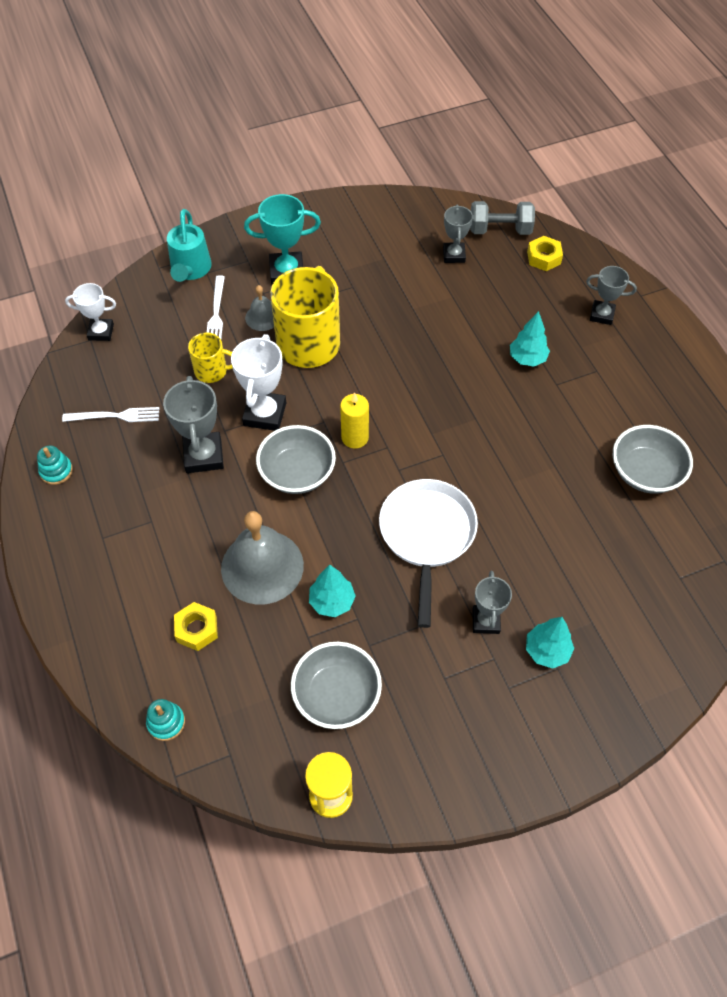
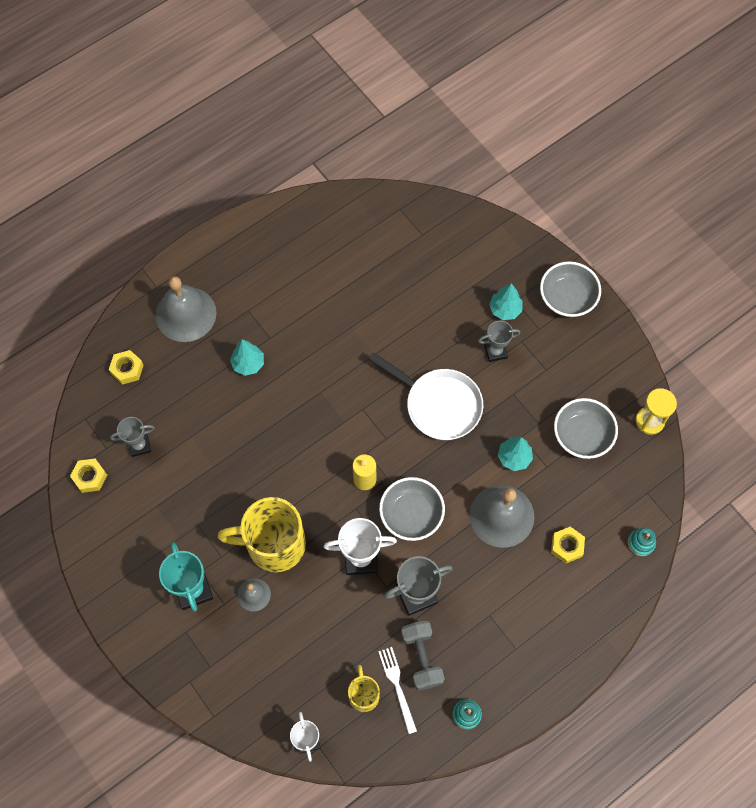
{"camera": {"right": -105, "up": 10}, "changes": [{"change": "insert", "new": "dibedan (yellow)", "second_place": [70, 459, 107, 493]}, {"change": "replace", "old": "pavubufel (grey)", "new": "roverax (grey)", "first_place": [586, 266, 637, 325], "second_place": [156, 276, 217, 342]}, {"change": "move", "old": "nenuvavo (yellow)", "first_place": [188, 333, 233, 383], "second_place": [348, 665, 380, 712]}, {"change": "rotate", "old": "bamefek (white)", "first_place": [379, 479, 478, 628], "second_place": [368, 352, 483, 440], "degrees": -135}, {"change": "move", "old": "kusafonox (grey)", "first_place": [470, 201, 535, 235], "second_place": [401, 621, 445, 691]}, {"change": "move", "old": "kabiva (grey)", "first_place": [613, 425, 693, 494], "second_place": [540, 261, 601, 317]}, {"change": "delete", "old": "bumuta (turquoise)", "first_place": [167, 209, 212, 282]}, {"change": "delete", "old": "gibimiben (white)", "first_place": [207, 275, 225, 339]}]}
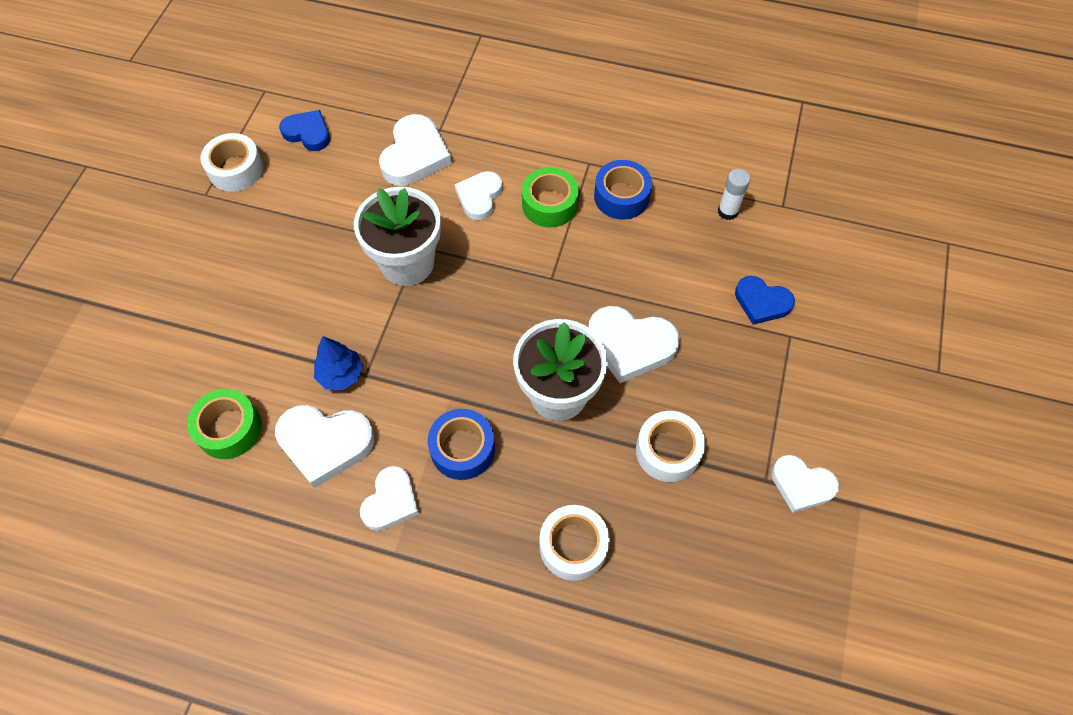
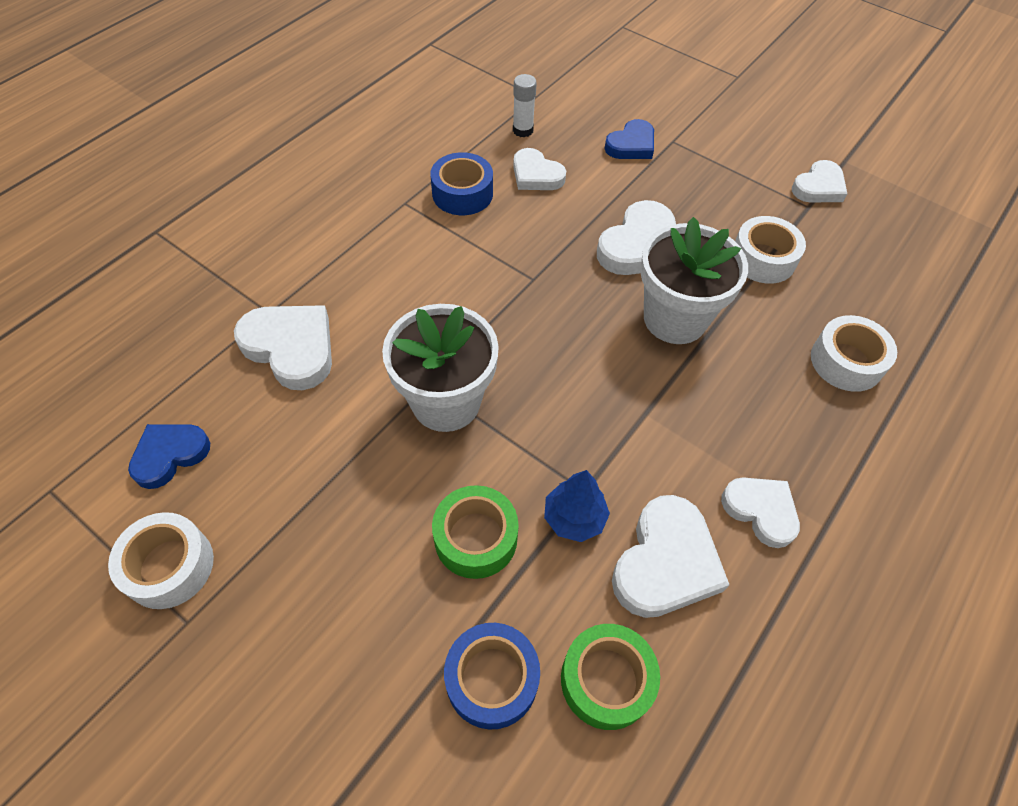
{"camera": {"right": -70, "up": -5}, "changes": [{"change": "move", "old": "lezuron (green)", "first_place": [522, 167, 579, 227], "second_place": [432, 485, 519, 579]}, {"change": "move", "old": "lezuron (blue)", "first_place": [428, 409, 495, 480], "second_place": [444, 623, 540, 730]}, {"change": "move", "old": "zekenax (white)", "first_place": [455, 171, 502, 220], "second_place": [513, 148, 566, 190]}]}
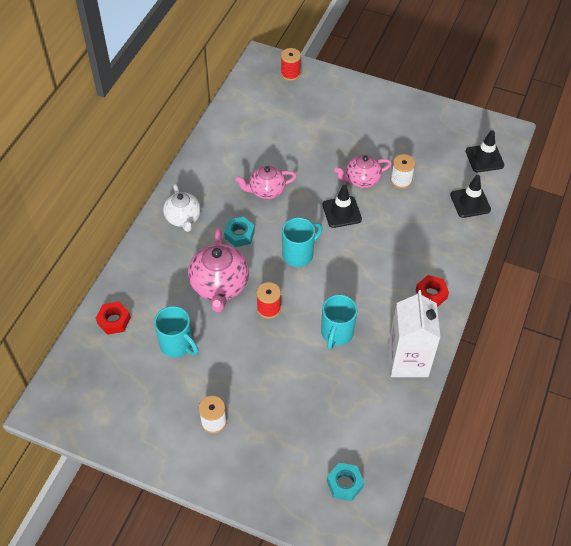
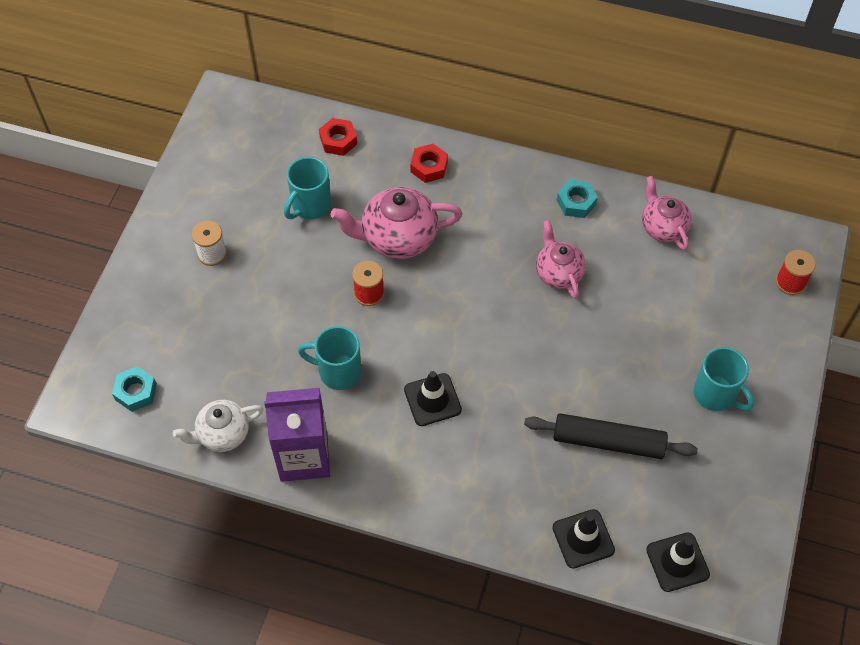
{"camera": {"right": 85, "up": 5}, "changes": [{"change": "move", "old": "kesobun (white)", "first_place": [163, 184, 201, 232], "second_place": [173, 400, 264, 452]}, {"change": "recolor", "old": "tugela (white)", "new": "tugela (purple)", "first_place": [388, 290, 440, 377], "second_place": [264, 388, 330, 482]}, {"change": "move", "old": "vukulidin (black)", "first_place": [322, 185, 362, 228], "second_place": [404, 371, 462, 426]}, {"change": "move", "old": "dibedan (red)", "first_place": [415, 275, 449, 307], "second_place": [410, 144, 448, 183]}, {"change": "replace", "old": "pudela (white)", "new": "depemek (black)", "first_place": [391, 154, 415, 189], "second_place": [524, 413, 698, 459]}, {"change": "move", "old": "dibedan (turquoise)", "first_place": [224, 216, 255, 247], "second_place": [557, 179, 598, 218]}, {"change": "move", "old": "kesobun (pink)", "first_place": [334, 155, 392, 188], "second_place": [642, 176, 692, 251]}, {"change": "move", "old": "nenuvavo (turquoise)", "first_place": [282, 217, 323, 267], "second_place": [693, 347, 755, 411]}]}
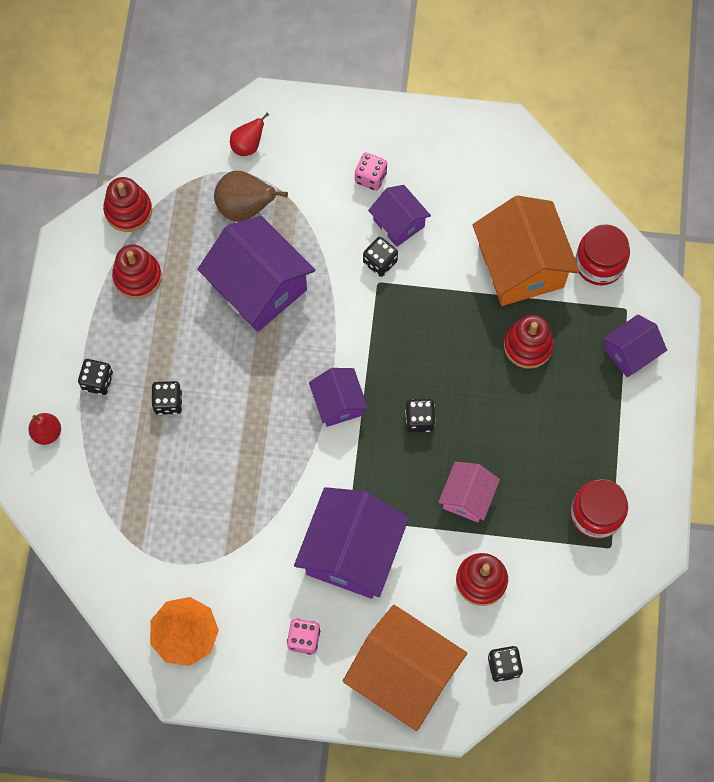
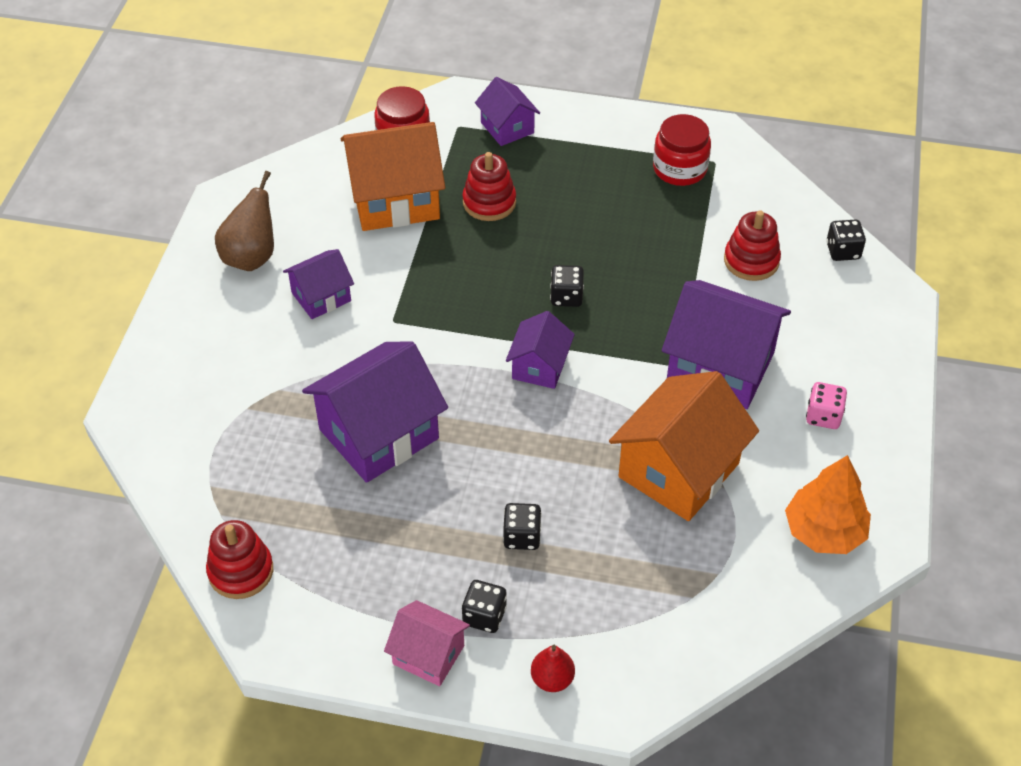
{"camera": {"right": -85, "up": -20}, "changes": [{"change": "move", "old": "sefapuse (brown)", "first_place": [214, 171, 288, 222], "second_place": [215, 171, 274, 271]}, {"change": "move", "old": "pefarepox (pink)", "first_place": [438, 462, 500, 522], "second_place": [384, 600, 470, 686]}, {"change": "rotate", "old": "pefarepox (purple)", "first_place": [309, 368, 368, 427], "second_place": [506, 311, 575, 389], "degrees": -60}, {"change": "move", "old": "pefarepox (orange)", "first_place": [343, 605, 467, 731], "second_place": [609, 371, 759, 521]}, {"change": "delete", "old": "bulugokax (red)", "first_place": [112, 244, 162, 299]}, {"change": "delete", "old": "sefapuse (red)", "first_place": [230, 113, 269, 156]}, {"change": "delete", "old": "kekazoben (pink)", "first_place": [355, 152, 387, 191]}, {"change": "delete", "old": "kekazoben (black)", "first_place": [363, 237, 398, 277]}]}
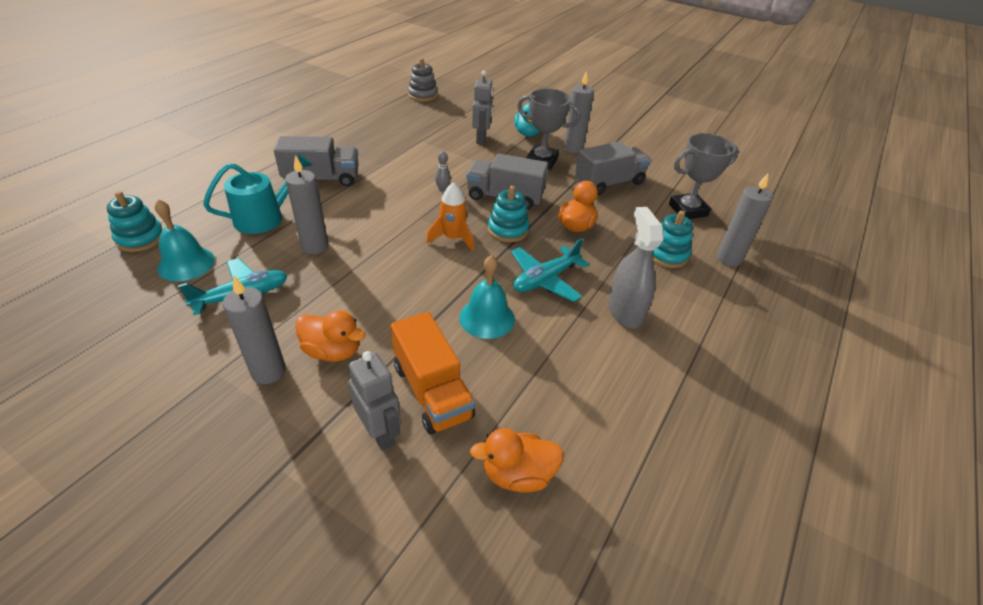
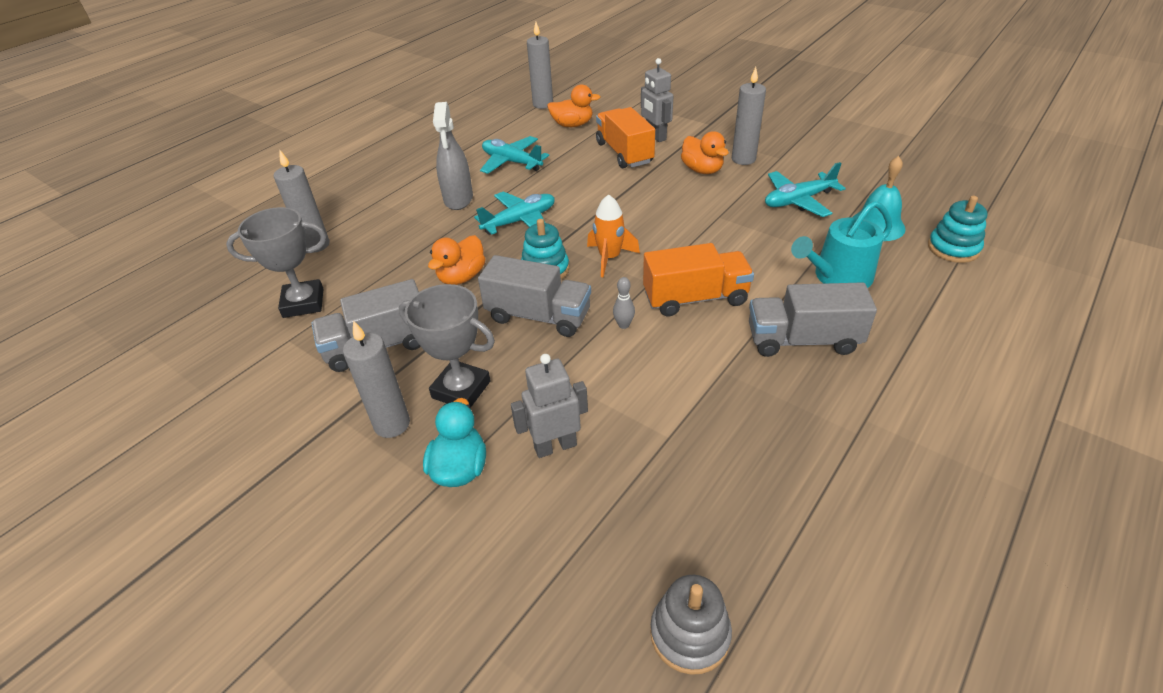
{"camera": {"right": -170, "up": 0}, "changes": [{"change": "insert", "new": "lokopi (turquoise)", "second_place": [480, 136, 549, 174]}, {"change": "rotate", "old": "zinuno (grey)", "first_place": [472, 71, 493, 144], "second_place": [511, 354, 588, 458], "degrees": 60}, {"change": "move", "old": "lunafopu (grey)", "first_place": [285, 155, 329, 254], "second_place": [527, 22, 553, 109]}, {"change": "insert", "new": "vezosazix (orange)", "second_place": [643, 243, 754, 316]}, {"change": "rotate", "old": "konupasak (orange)", "first_place": [295, 311, 365, 362], "second_place": [681, 131, 729, 174], "degrees": -150}, {"change": "delete", "old": "roverax (turquoise)", "first_place": [459, 255, 515, 339]}, {"change": "delete", "old": "bulugokax (turquoise)", "first_place": [652, 211, 693, 268]}]}
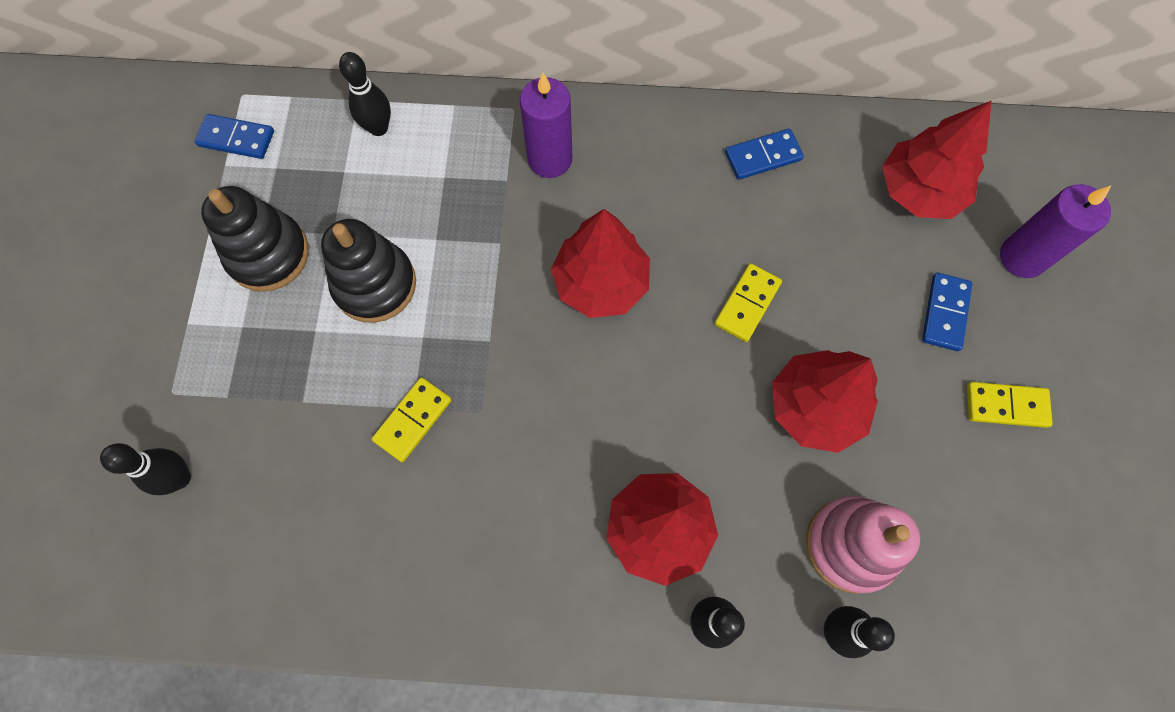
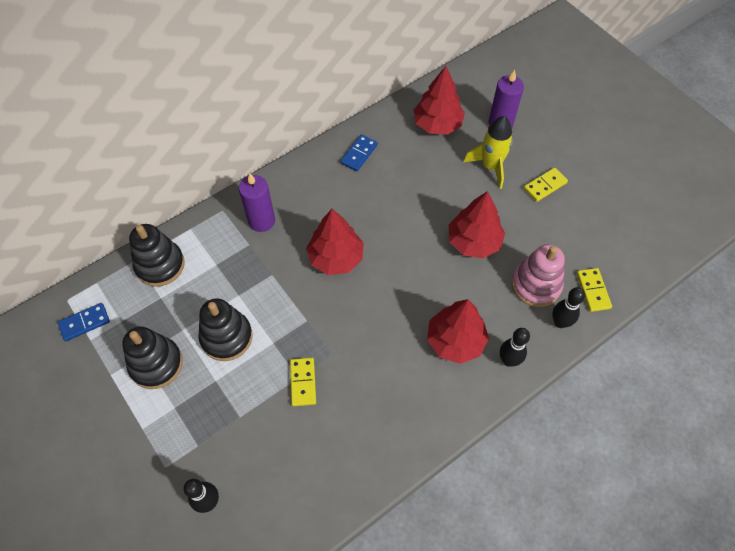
{"camera": {"right": -40, "up": -10}, "changes": [{"change": "replace", "old": "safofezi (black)", "new": "bulugokax (black)", "first_place": [339, 52, 391, 136], "second_place": [129, 224, 185, 287]}, {"change": "replace", "old": "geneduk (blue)", "new": "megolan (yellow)", "first_place": [922, 273, 973, 351], "second_place": [463, 116, 513, 189]}, {"change": "move", "old": "geneduk (yellow)", "first_place": [714, 263, 782, 342], "second_place": [577, 268, 612, 312]}]}
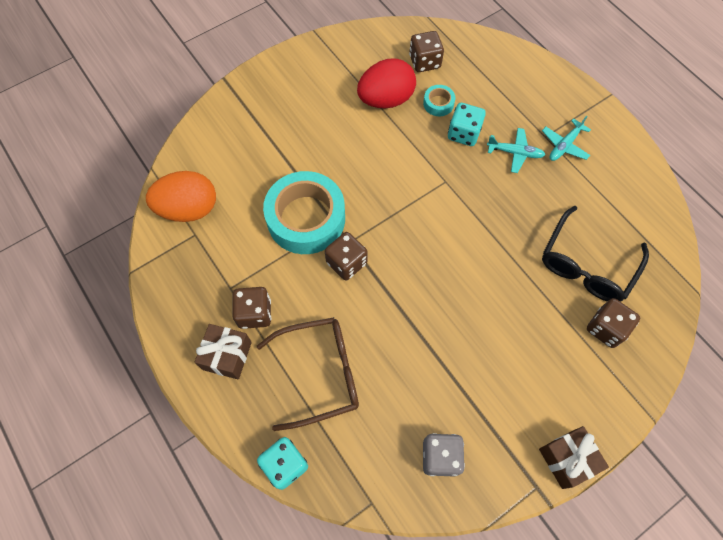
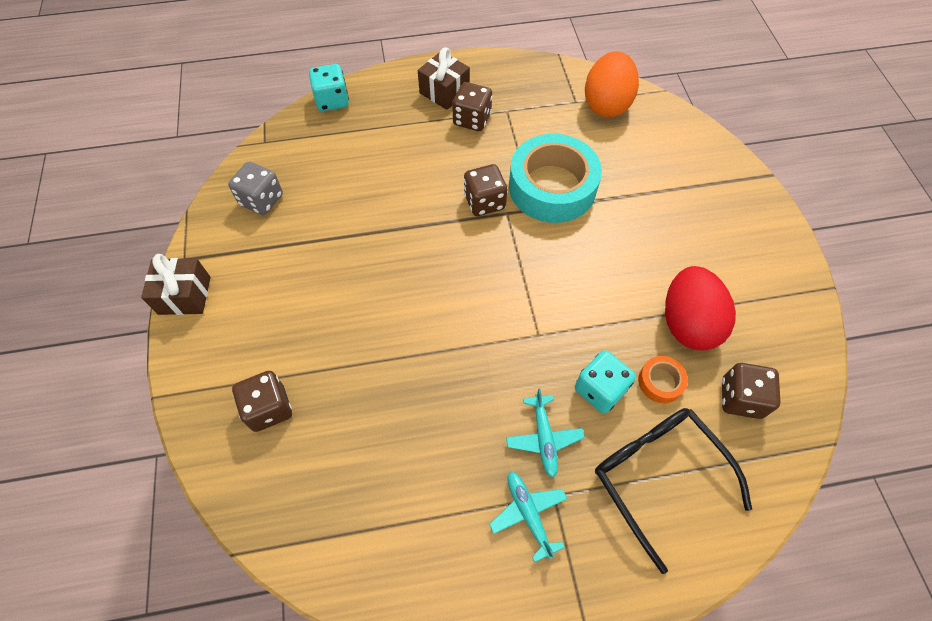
{"camera": {"right": 115, "up": -5}, "changes": [{"change": "rotate", "old": "lokopi (turquoise)", "first_place": [487, 128, 545, 173], "second_place": [506, 388, 585, 478], "degrees": -45}, {"change": "move", "old": "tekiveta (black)", "first_place": [542, 206, 649, 302], "second_place": [595, 408, 752, 574]}, {"change": "recolor", "old": "lezuron (turquoise)", "new": "lezuron (orange)", "first_place": [423, 85, 455, 116], "second_place": [638, 356, 688, 403]}, {"change": "delete", "old": "tekiveta (brown)", "first_place": [257, 317, 359, 431]}]}
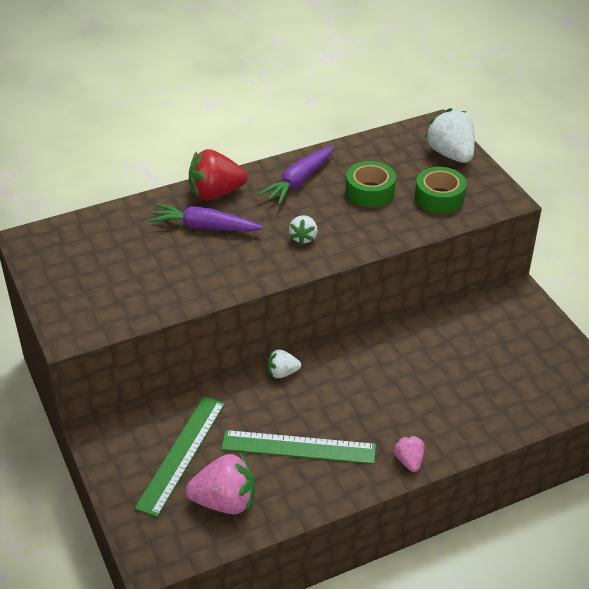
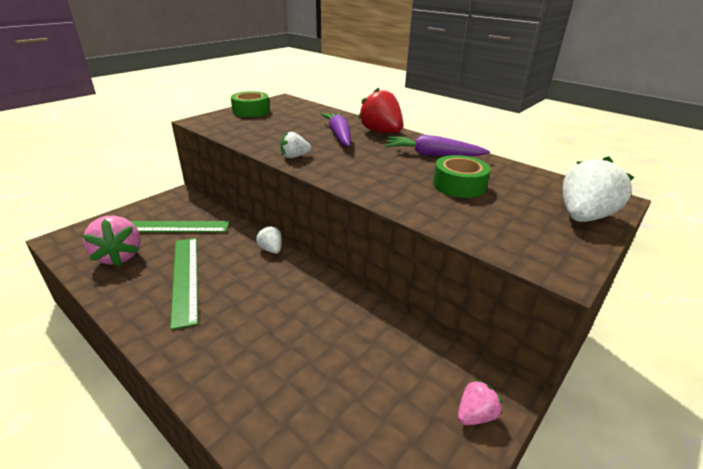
{"camera": {"right": 65, "up": -10}, "changes": [{"change": "move", "old": "lezuron (green)", "first_place": [415, 167, 467, 214], "second_place": [231, 91, 270, 117]}, {"change": "move", "old": "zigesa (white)", "first_place": [289, 215, 318, 245], "second_place": [281, 132, 311, 158]}, {"change": "move", "old": "zigesa (pink)", "first_place": [394, 435, 424, 472], "second_place": [458, 379, 503, 425]}]}
